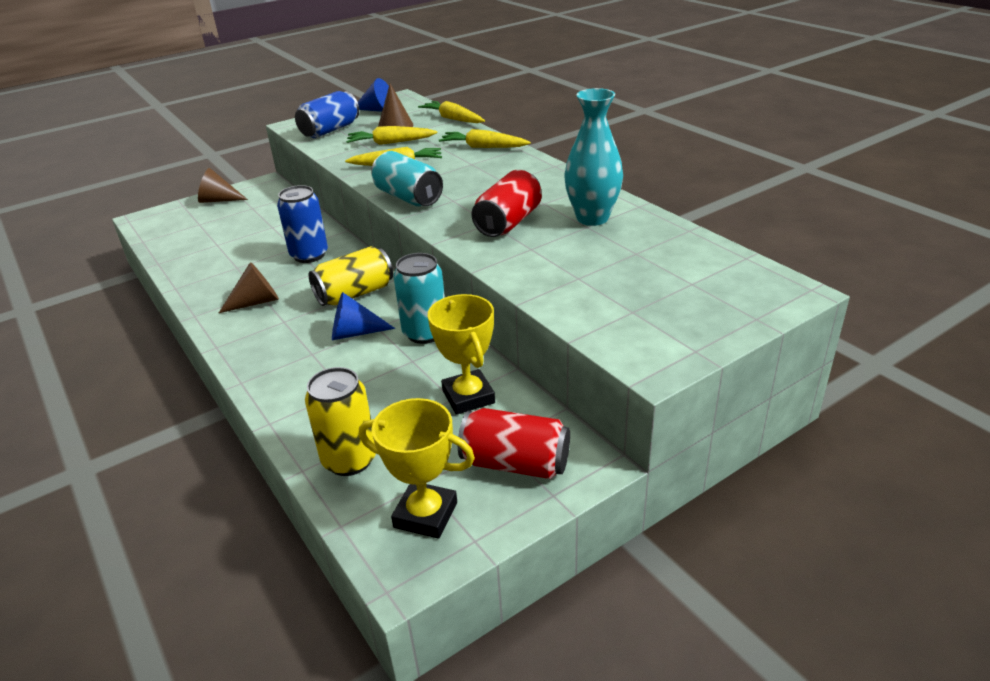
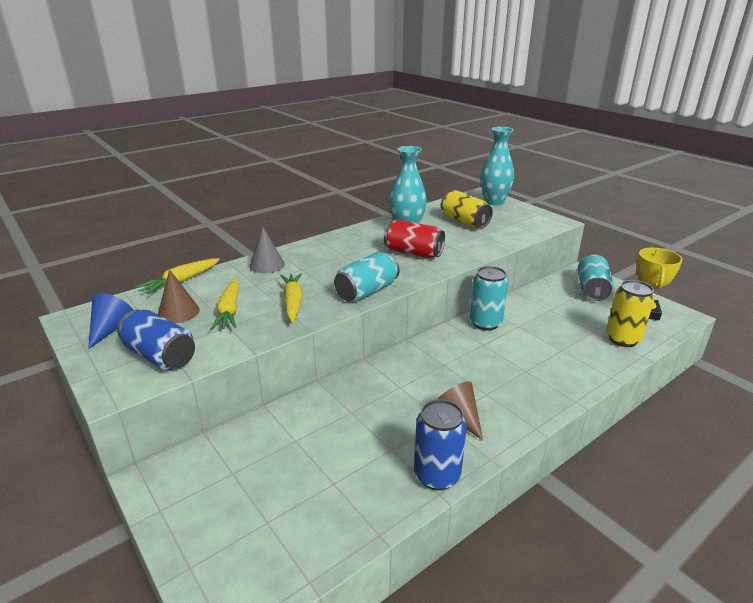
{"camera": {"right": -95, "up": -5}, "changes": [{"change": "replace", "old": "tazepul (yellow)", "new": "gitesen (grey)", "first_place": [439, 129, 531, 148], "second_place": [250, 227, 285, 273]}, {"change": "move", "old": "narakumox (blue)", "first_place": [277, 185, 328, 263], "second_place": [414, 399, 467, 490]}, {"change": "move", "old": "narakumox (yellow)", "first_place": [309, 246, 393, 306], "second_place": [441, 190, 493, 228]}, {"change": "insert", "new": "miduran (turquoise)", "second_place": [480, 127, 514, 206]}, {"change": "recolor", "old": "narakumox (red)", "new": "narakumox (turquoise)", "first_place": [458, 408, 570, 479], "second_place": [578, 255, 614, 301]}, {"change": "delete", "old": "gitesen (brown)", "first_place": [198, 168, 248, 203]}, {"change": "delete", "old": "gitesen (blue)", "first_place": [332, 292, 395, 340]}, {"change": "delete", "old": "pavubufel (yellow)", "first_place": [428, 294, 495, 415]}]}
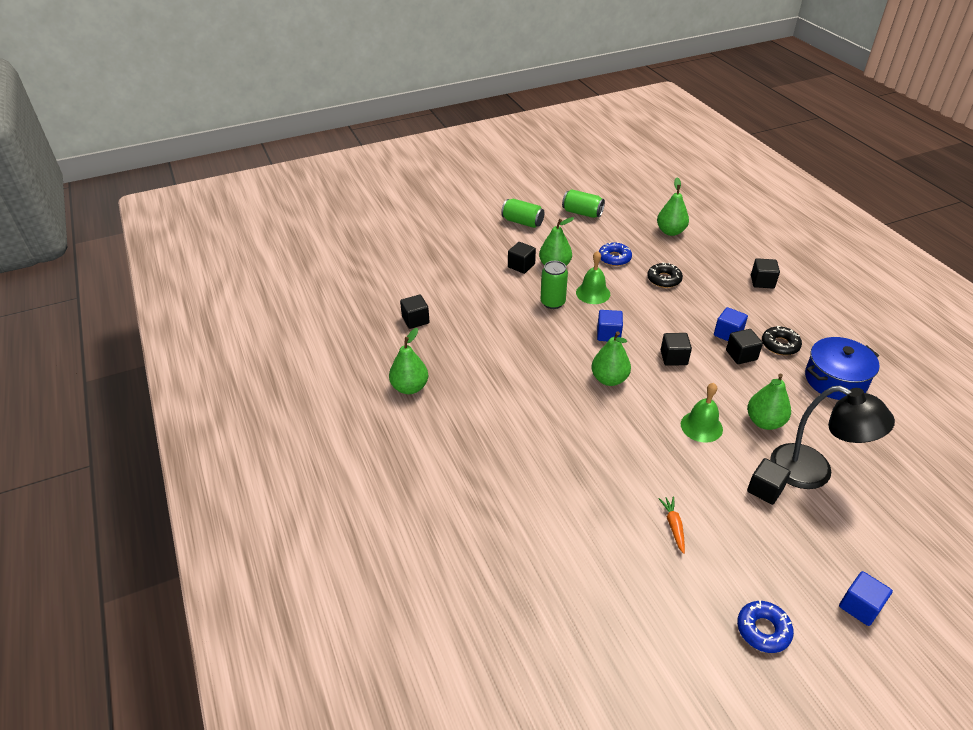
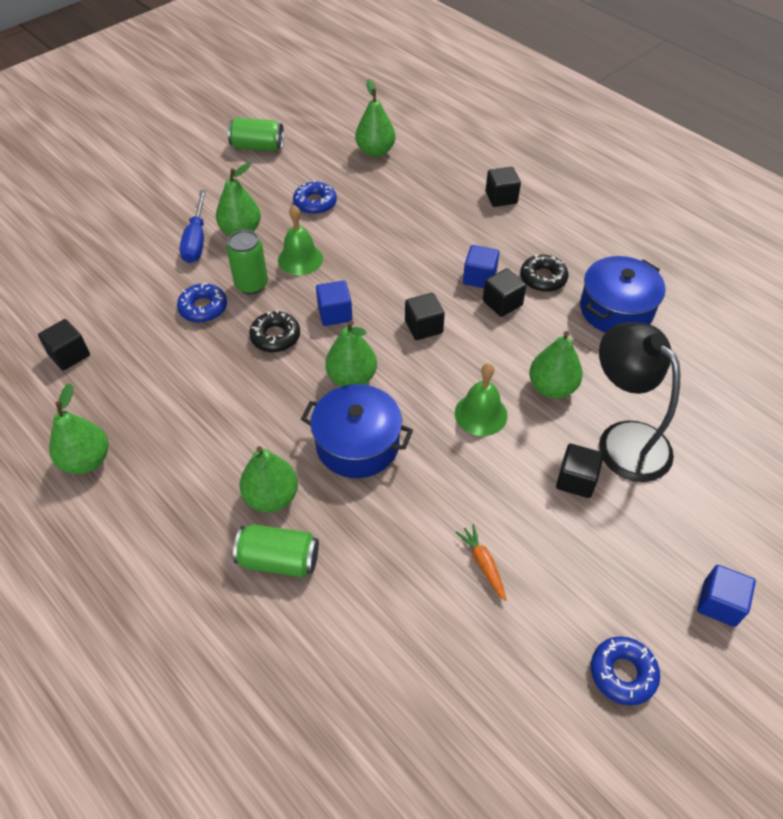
{"camera": {"right": -20, "up": 10}, "changes": [{"change": "insert", "new": "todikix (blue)", "second_place": [177, 283, 227, 323]}, {"change": "replace", "old": "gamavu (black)", "new": "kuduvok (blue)", "first_place": [508, 242, 536, 274], "second_place": [180, 190, 206, 263]}, {"change": "move", "old": "narakumox (green)", "first_place": [501, 199, 544, 228], "second_place": [233, 524, 319, 577]}, {"change": "insert", "new": "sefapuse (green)", "second_place": [240, 446, 298, 512]}, {"change": "move", "old": "todikix (black)", "first_place": [647, 262, 683, 288], "second_place": [249, 310, 300, 352]}, {"change": "insert", "new": "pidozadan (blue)", "second_place": [301, 384, 413, 478]}, {"change": "rotate", "old": "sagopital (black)", "first_place": [770, 386, 895, 489], "second_place": [599, 322, 681, 482], "degrees": -135}]}
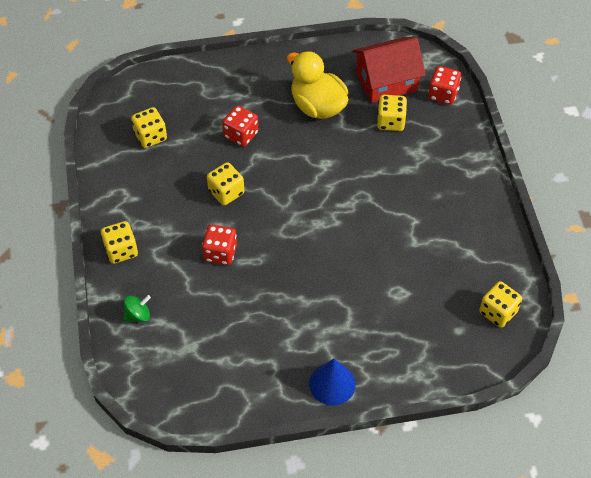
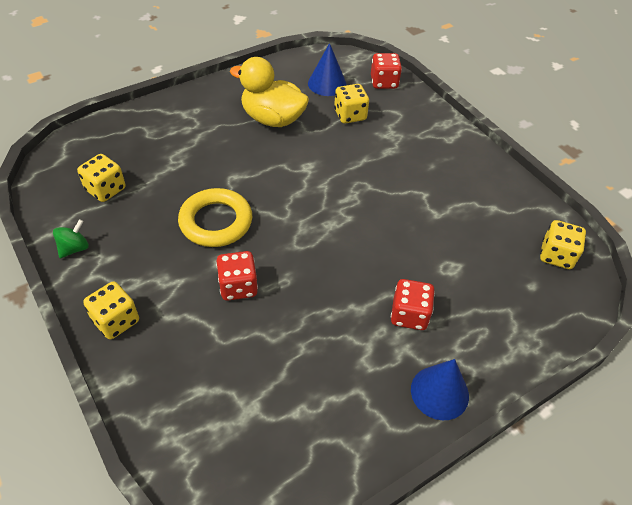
{"camera": {"right": -25, "up": -5}, "changes": [{"change": "move", "old": "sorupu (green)", "first_place": [123, 295, 151, 322], "second_place": [53, 219, 89, 258]}, {"change": "replace", "old": "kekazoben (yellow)", "new": "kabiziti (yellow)", "first_place": [207, 162, 244, 205], "second_place": [178, 188, 252, 247]}, {"change": "replace", "old": "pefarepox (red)", "new": "gitesen (blue)", "first_place": [352, 37, 426, 103], "second_place": [308, 43, 347, 96]}, {"change": "move", "old": "kekazoben (red)", "first_place": [222, 105, 258, 147], "second_place": [391, 279, 435, 330]}]}
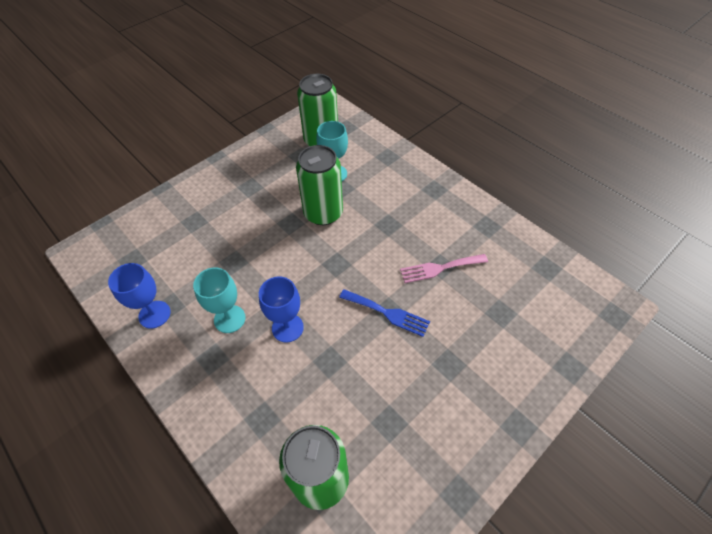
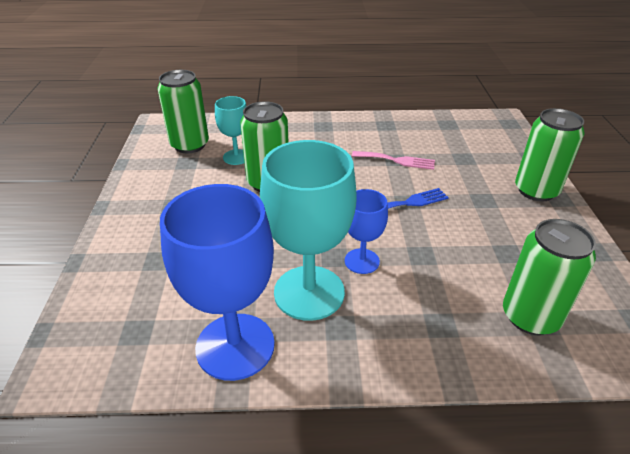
{"camera": {"right": -50, "up": -15}, "changes": [{"change": "resize", "old": "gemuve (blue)", "first_place": [108, 263, 170, 329], "second_place": [160, 184, 275, 381], "factor": 1.89}, {"change": "resize", "old": "gemuve (turquoise)", "first_place": [193, 267, 246, 333], "second_place": [260, 140, 357, 321], "factor": 1.89}, {"change": "rotate", "old": "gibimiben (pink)", "first_place": [400, 254, 488, 283], "second_place": [352, 151, 435, 170], "degrees": -105}, {"change": "insert", "new": "narakumox (green)", "second_place": [515, 108, 585, 201]}]}
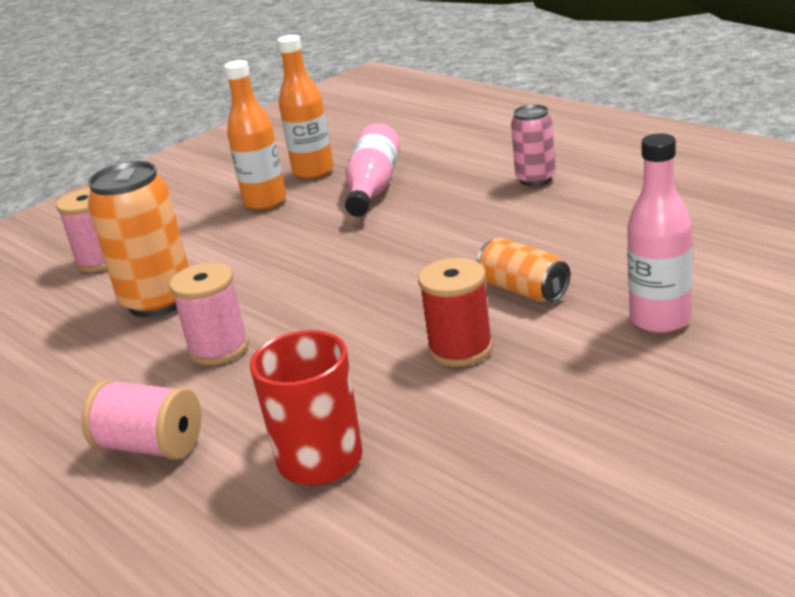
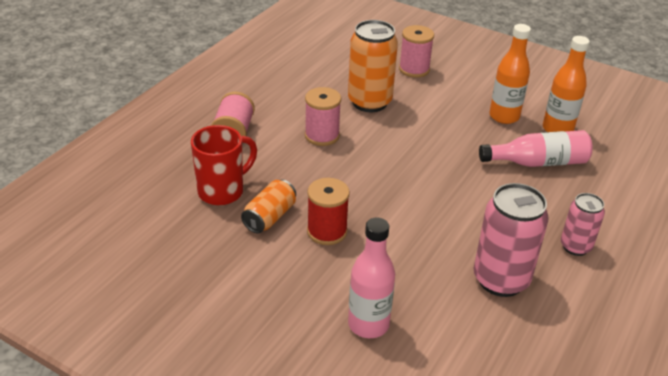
{"camera": {"right": 70, "up": 10}, "changes": [{"change": "move", "old": "narakumox (orange)", "first_place": [476, 238, 570, 302], "second_place": [241, 179, 296, 233]}, {"change": "insert", "new": "narakumox (pink)", "second_place": [474, 183, 549, 297]}]}
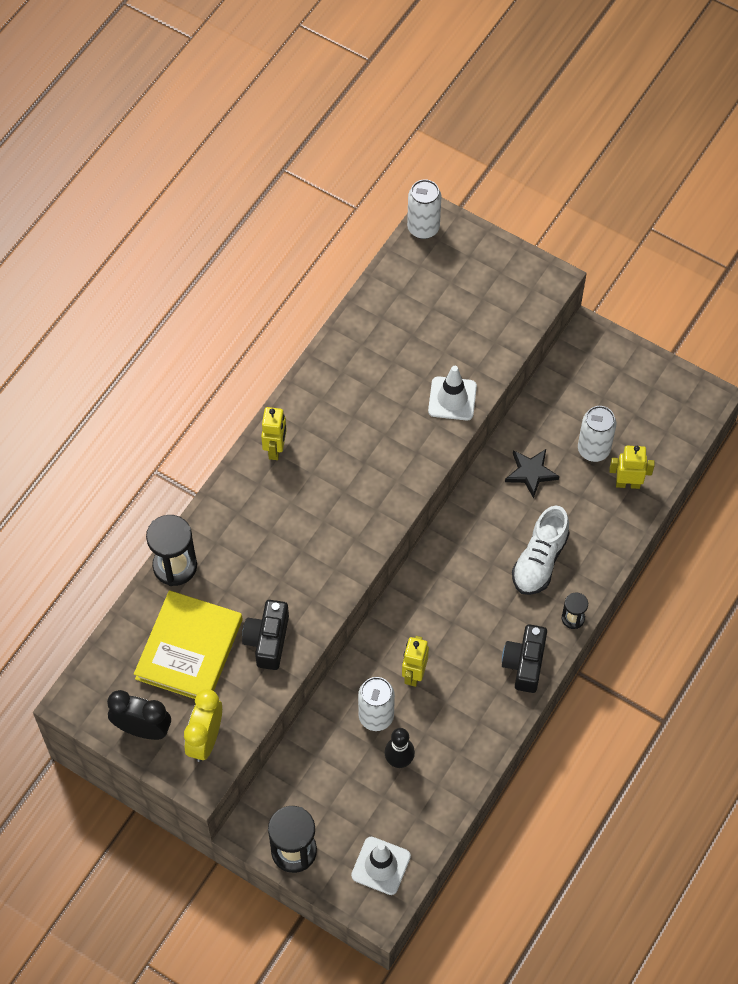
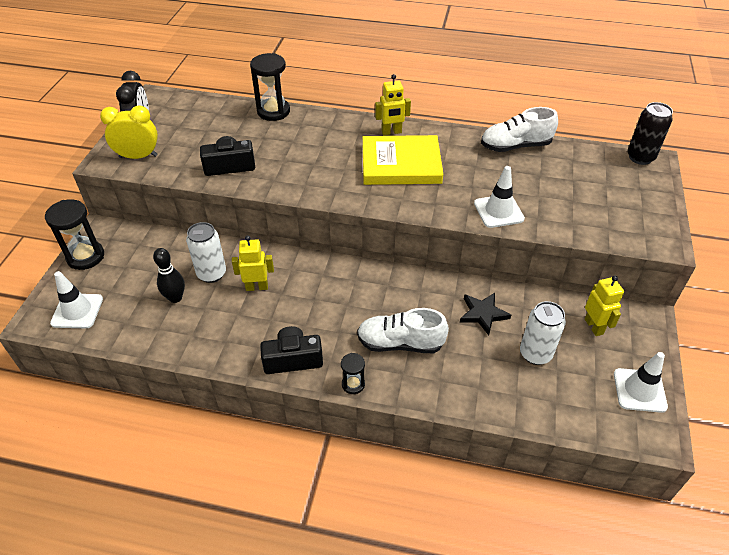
{"camera": {"right": 70, "up": -15}, "changes": [{"change": "move", "old": "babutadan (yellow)", "first_place": [134, 590, 243, 699], "second_place": [363, 135, 443, 185]}, {"change": "insert", "new": "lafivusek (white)", "second_place": [481, 107, 558, 152]}, {"change": "move", "old": "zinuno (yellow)", "first_place": [609, 446, 655, 489], "second_place": [585, 275, 624, 336]}, {"change": "insert", "new": "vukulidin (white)", "second_place": [614, 352, 668, 413]}, {"change": "recolor", "old": "narakumox (white)", "new": "narakumox (black)", "first_place": [407, 179, 441, 239], "second_place": [628, 102, 673, 165]}]}
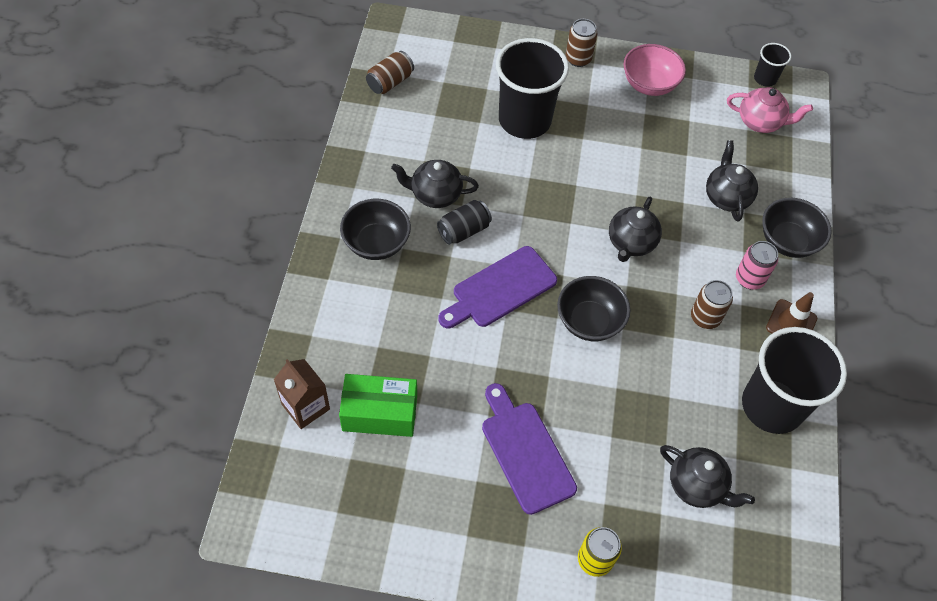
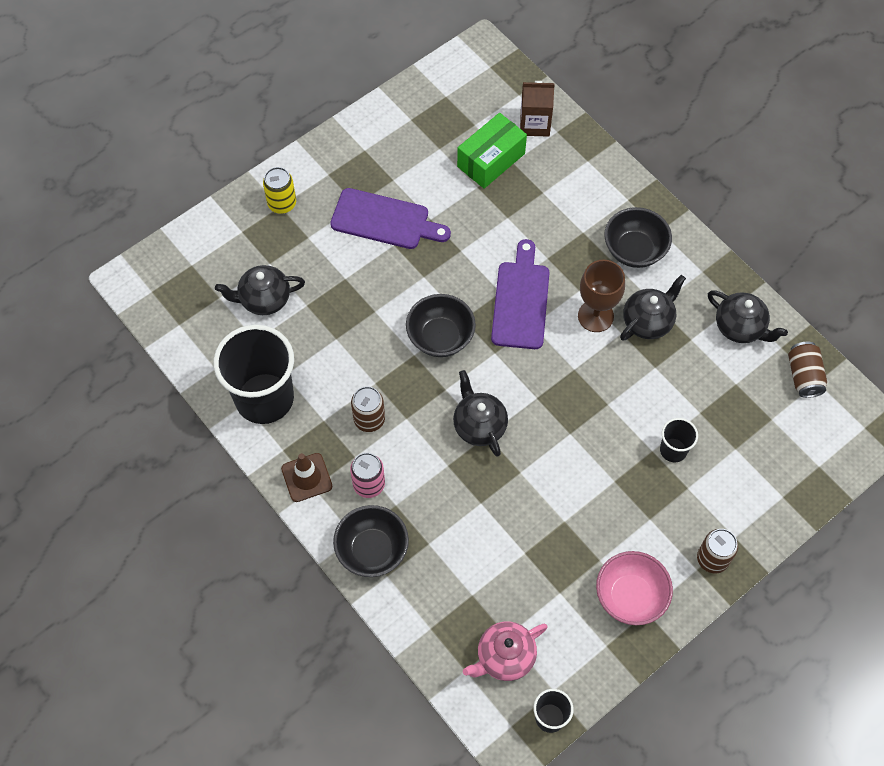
{"camera": {"right": 135, "up": 5}, "changes": [{"change": "replace", "old": "narakumox (black)", "new": "gemuve (brown)", "first_place": [437, 200, 492, 245], "second_place": [578, 260, 625, 332]}, {"change": "resize", "old": "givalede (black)", "first_place": [496, 38, 569, 139], "second_place": [660, 418, 698, 462], "factor": 0.46}, {"change": "move", "old": "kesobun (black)", "first_place": [706, 140, 758, 221], "second_place": [708, 290, 788, 343]}]}
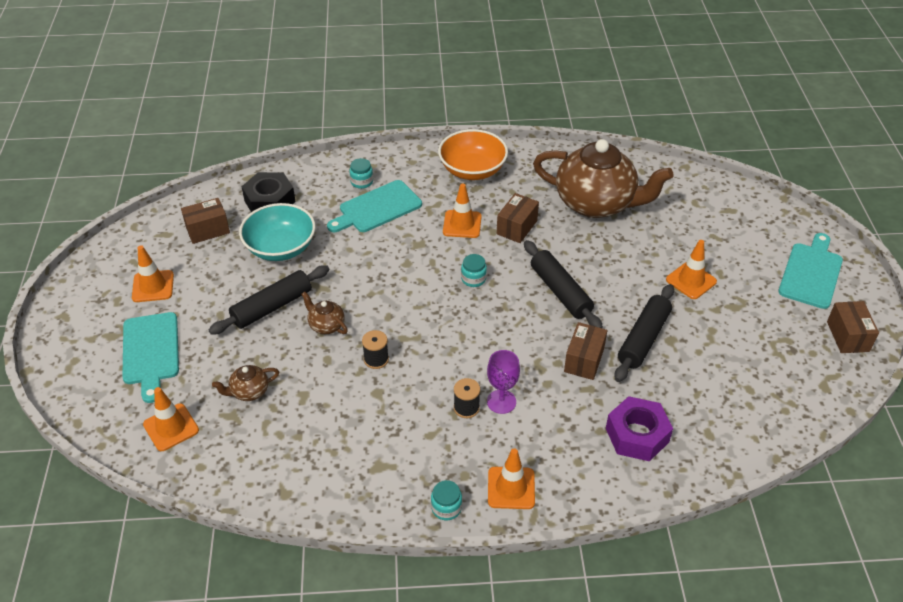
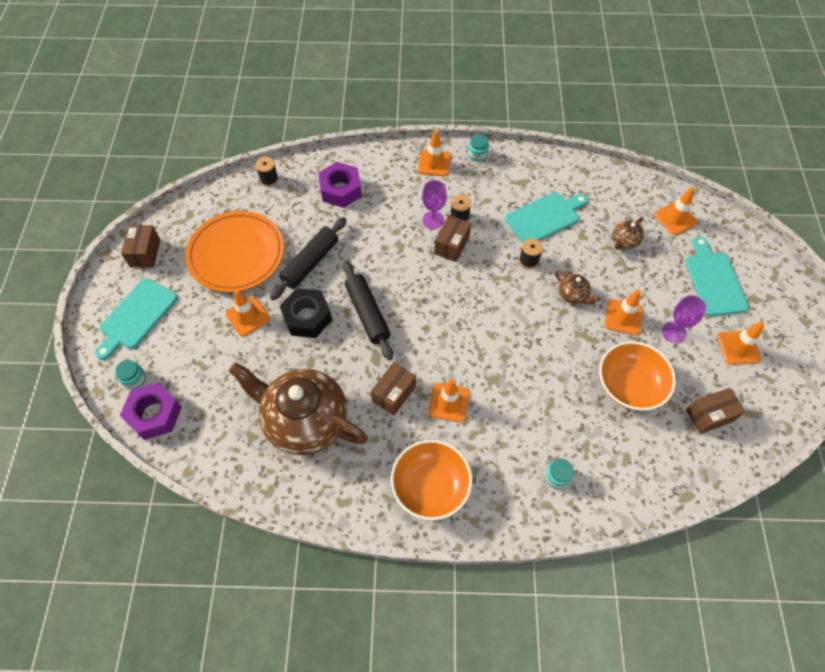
{"camera": {"right": -175, "up": 15}, "changes": [{"change": "move", "old": "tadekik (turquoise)", "first_place": [461, 254, 487, 287], "second_place": [115, 360, 146, 390]}, {"change": "insert", "new": "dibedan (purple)", "second_place": [120, 382, 182, 440]}, {"change": "insert", "new": "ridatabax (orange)", "second_place": [185, 211, 284, 292]}, {"change": "insert", "new": "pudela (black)", "second_place": [255, 157, 279, 187]}, {"change": "move", "old": "dibedan (black)", "first_place": [242, 172, 296, 212], "second_place": [280, 288, 332, 338]}, {"change": "move", "old": "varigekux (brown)", "first_place": [564, 322, 607, 380], "second_place": [434, 215, 471, 262]}, {"change": "move", "old": "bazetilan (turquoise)", "first_place": [327, 180, 422, 232], "second_place": [505, 192, 588, 243]}, {"change": "recolor", "old": "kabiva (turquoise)", "new": "kabiva (orange)", "first_place": [239, 203, 316, 261], "second_place": [599, 341, 676, 411]}, {"change": "replace", "old": "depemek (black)", "new": "vukulidin (orange)", "first_place": [209, 265, 329, 335], "second_place": [604, 290, 643, 335]}, {"change": "rotate", "old": "kesobun (brown)", "first_place": [212, 365, 279, 401], "second_place": [613, 217, 644, 250], "degrees": 150}, {"change": "insert", "new": "gemuve (purple)", "second_place": [662, 295, 706, 343]}]}
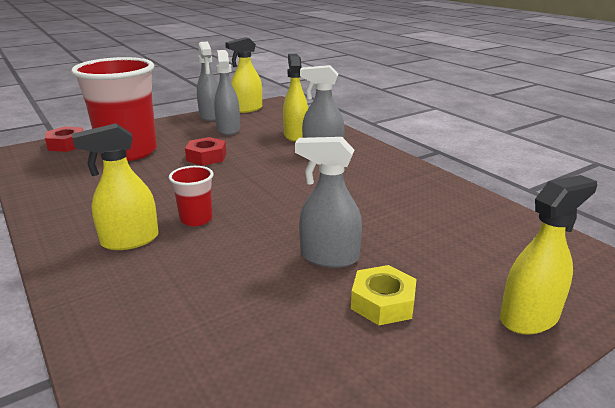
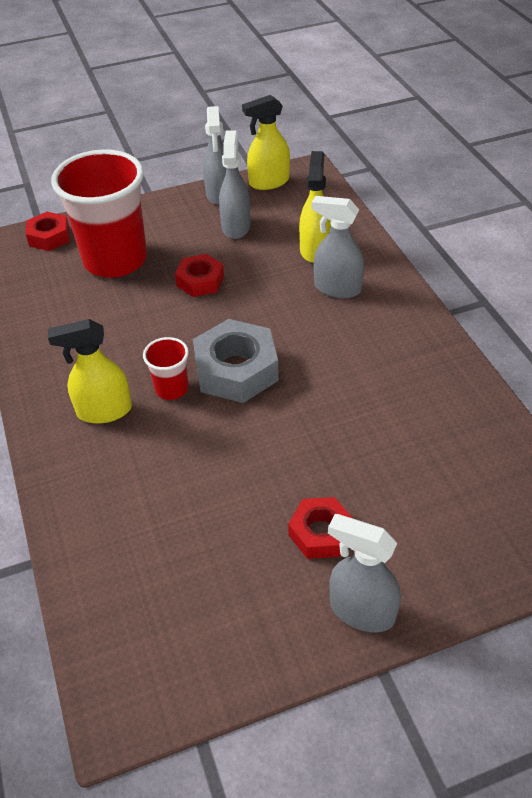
{"camera": {"right": 15, "up": 20}, "changes": [{"change": "insert", "new": "dibedan (grey)", "second_place": [193, 319, 279, 403]}, {"change": "recolor", "old": "dibedan (yellow)", "new": "dibedan (red)", "first_place": [351, 265, 417, 325], "second_place": [288, 497, 352, 559]}, {"change": "move", "old": "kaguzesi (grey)", "first_place": [295, 137, 362, 268], "second_place": [328, 514, 401, 633]}, {"change": "delete", "old": "kaguzesi (yellow)", "first_place": [500, 175, 597, 334]}]}
